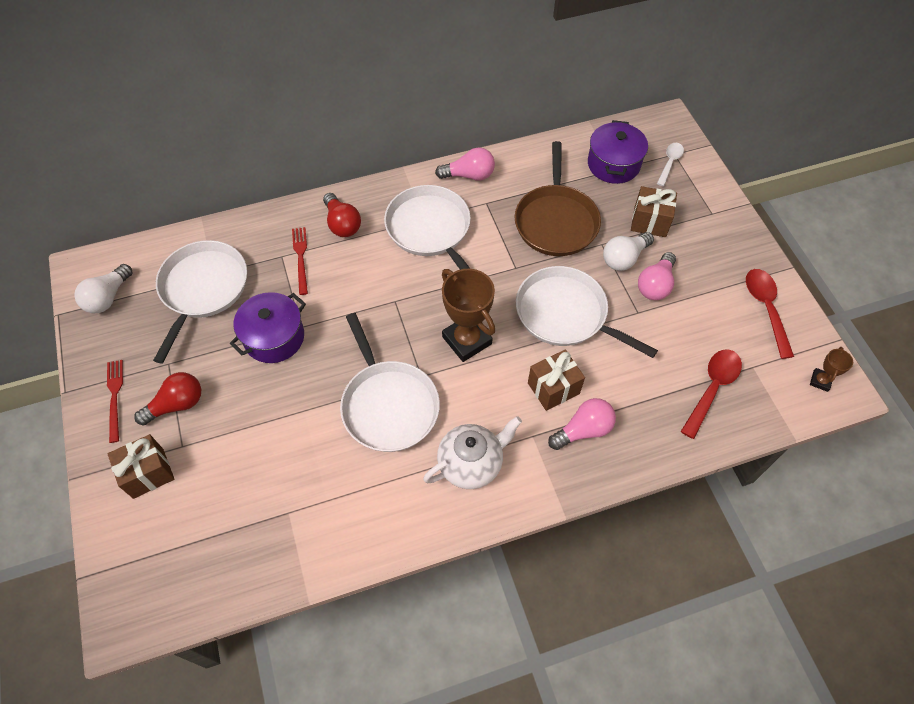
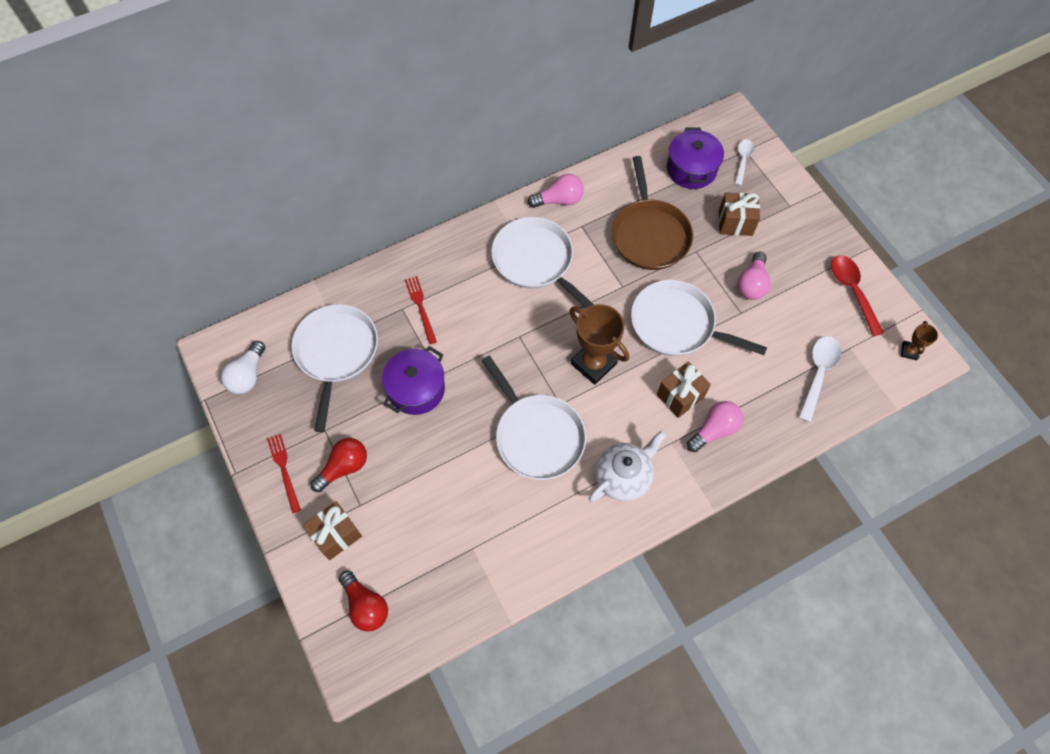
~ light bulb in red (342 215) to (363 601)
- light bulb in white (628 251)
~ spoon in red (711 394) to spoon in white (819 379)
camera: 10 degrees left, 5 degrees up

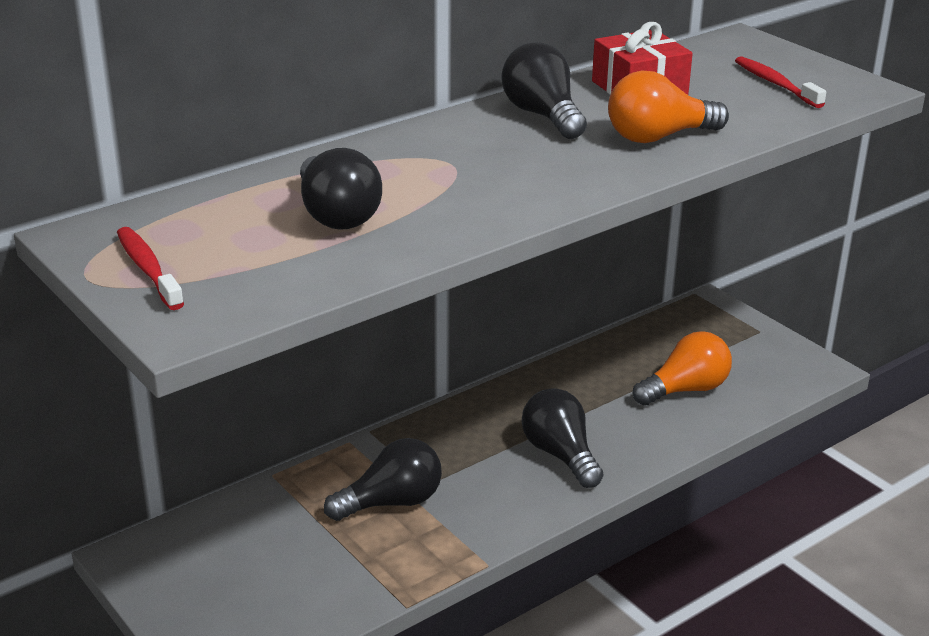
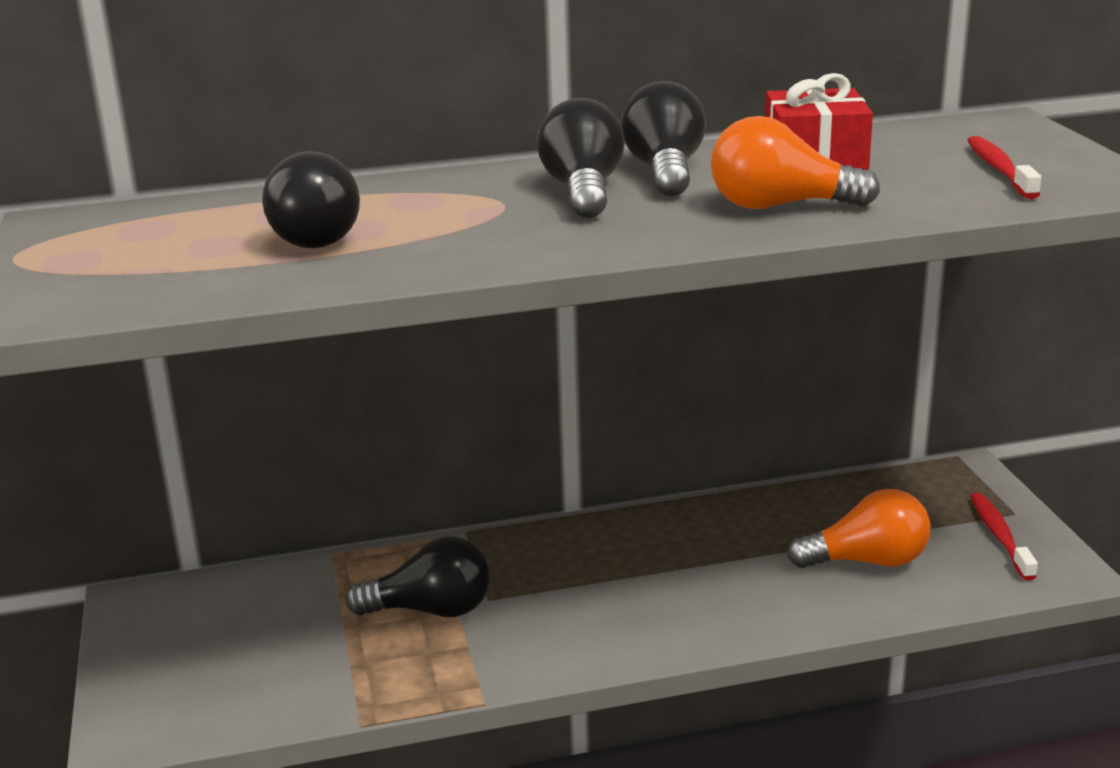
~ toothbrush in red (150 268) to (1004 536)
~ light bulb in black (562 438) to (581 158)
camera: 25 degrees right, 5 degrees down

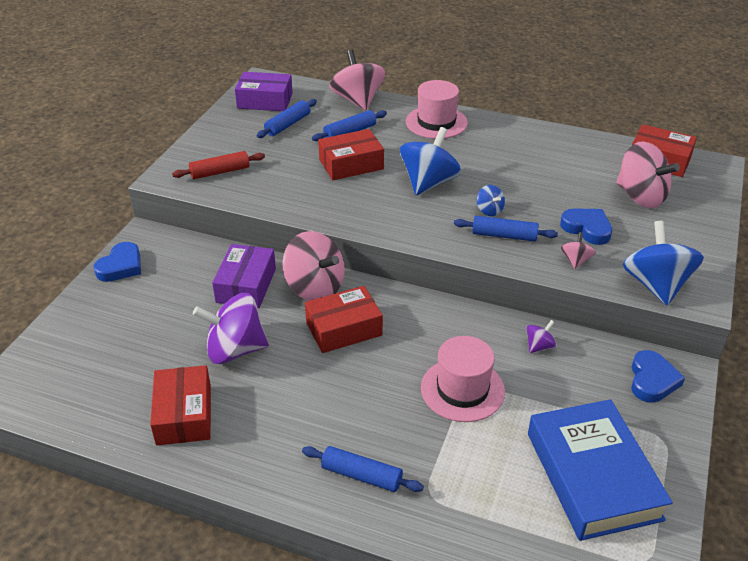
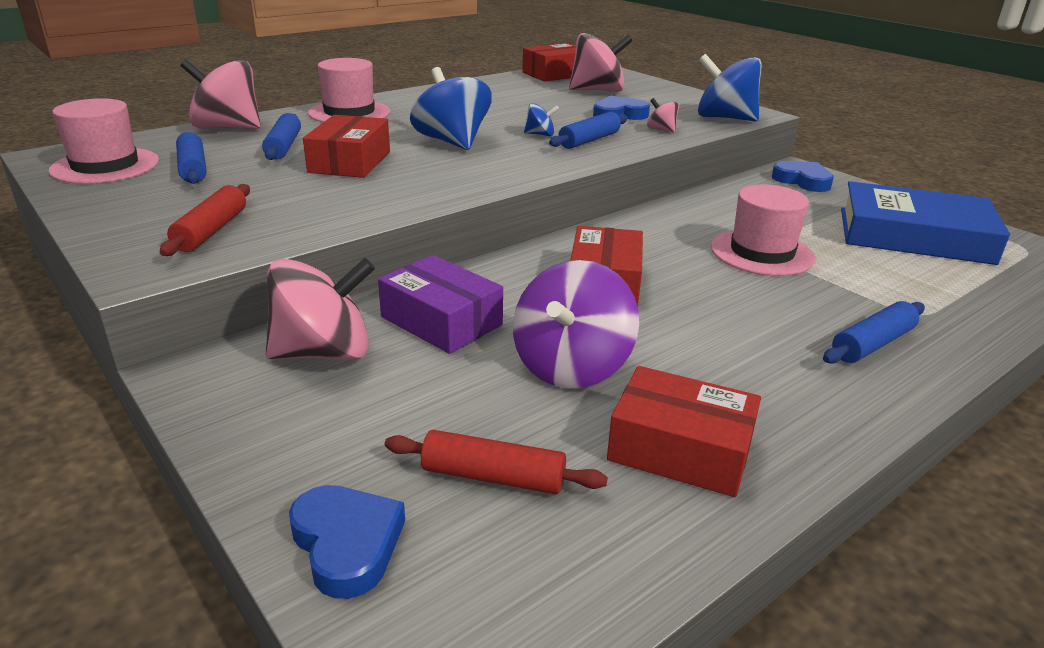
~ heart in blue (117 262) to (347 542)
~ box in purple (264 91) to hat in pink (104 141)
~ spinning top in pink (313 266) to (320 309)
- spinning top in purple (541 336)
+ rolling pin in red (496 462)
camera: 60 degrees left, 10 degrees down

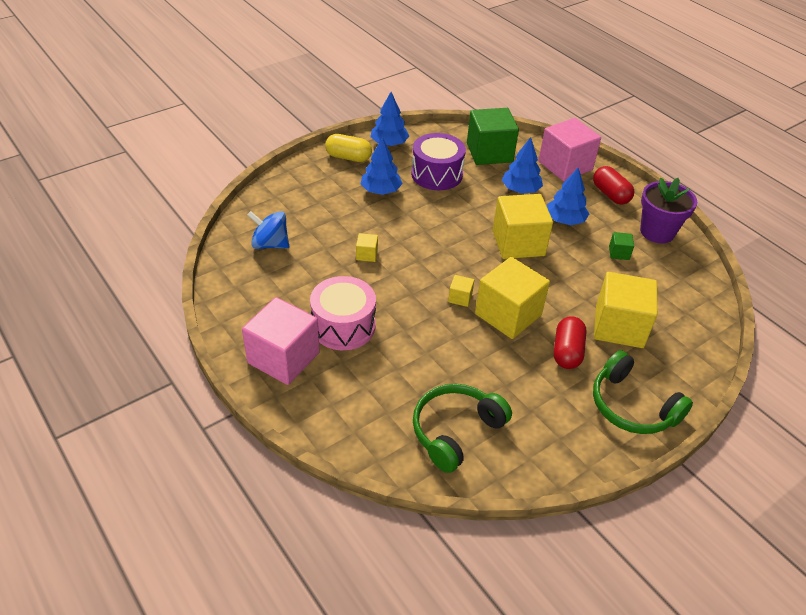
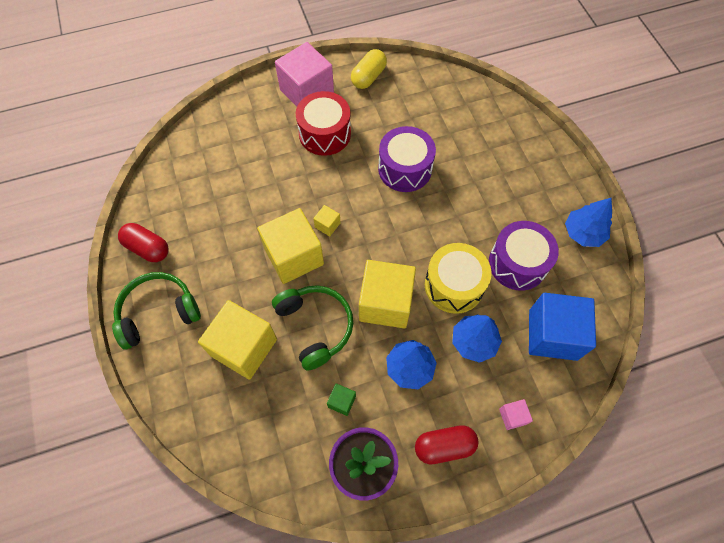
- spinning top in blue (268 230)
~ drum in pink (343 313) to drum in red (323 123)
~ capsule in yellow (348 148) to (369 69)
~ cube in yellow (367 247) to drum in purple (407 159)
- tree in blue (382 166)
~ headphones in green (462 428) to (312 328)
~ cube in green (493 136) to cube in blue (562 327)
~ cube in pink (569 149) = (516 414) x0.43
~ capsule in red (570 342) to (143 242)
+ drum in yellow (458 278)
camera: 110 degrees right, 20 degrees up

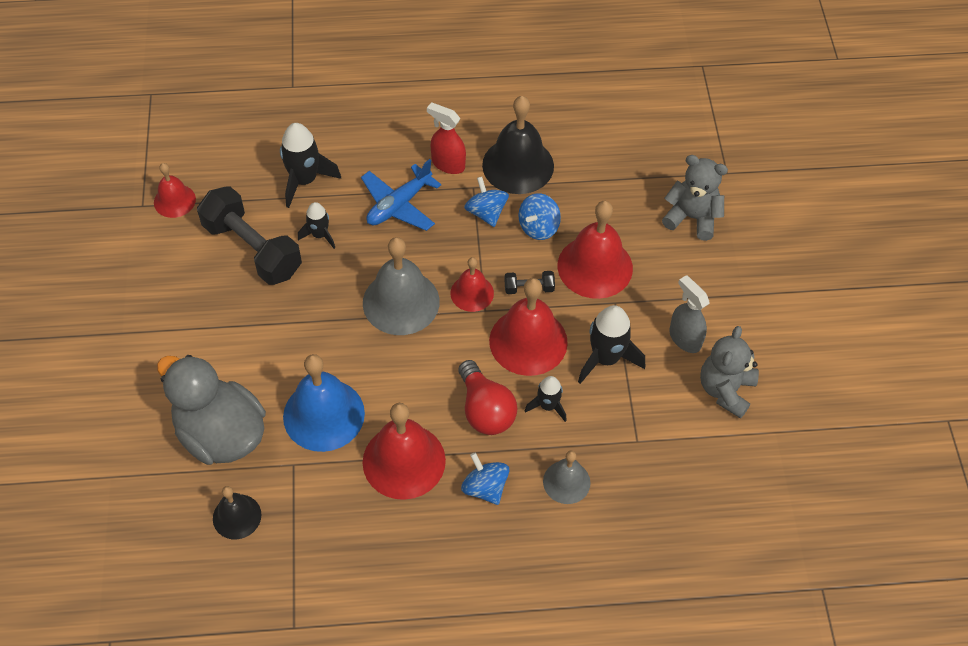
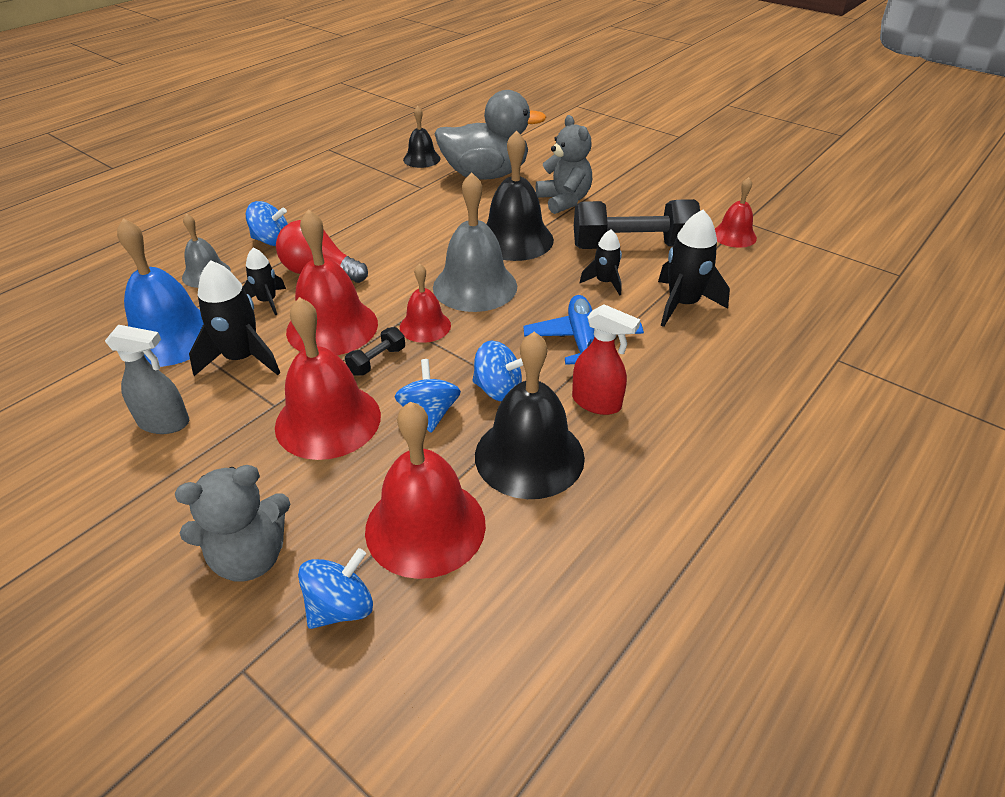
~ bell in blue (324 403) to (160 292)
~ bell in red (404 451) to (425 490)
~ spray bottle in red (446 138) = (606 359) 45 degrees clockwise
~ teddy bear in grey (729 372) to (564 164)
+ spinning top in blue (335 588)
+ bell in black (520 195)
camera: 135 degrees right, 15 degrees down

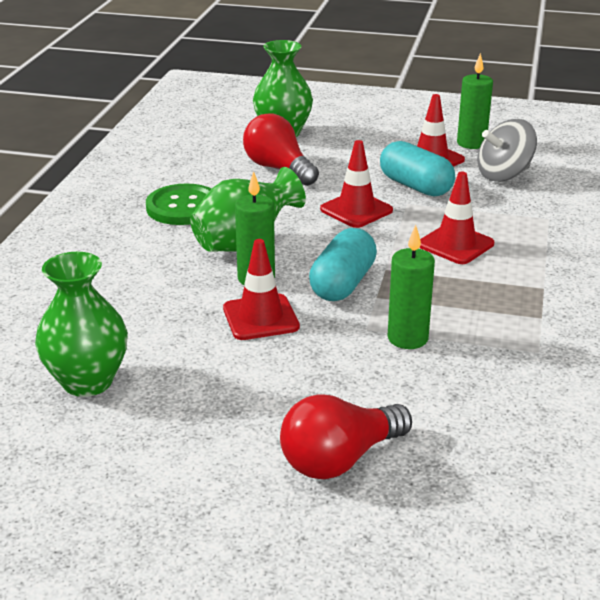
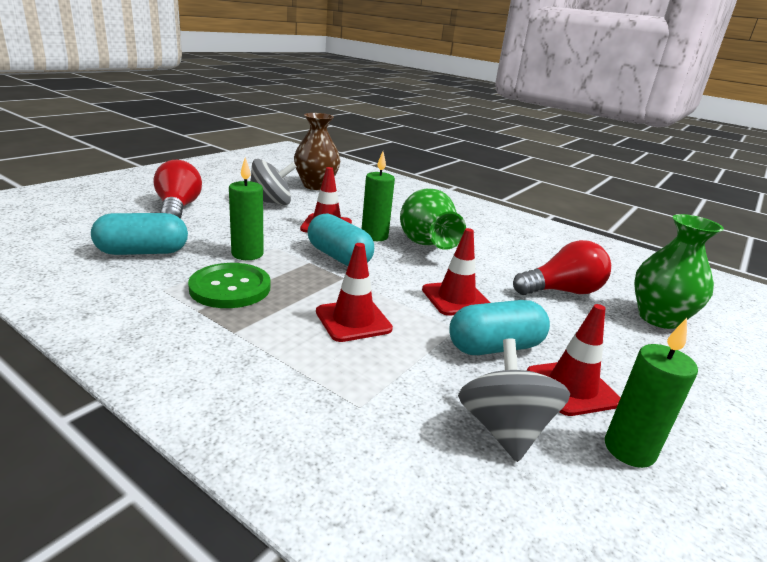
~ vase in green (81 324) to vase in brown (317 151)
~ button in green (178 204) to (229 285)
+ capsule in turquoise (139 234)
+ spinning top in grey (273 182)
camera: 110 degrees right, 5 degrees down

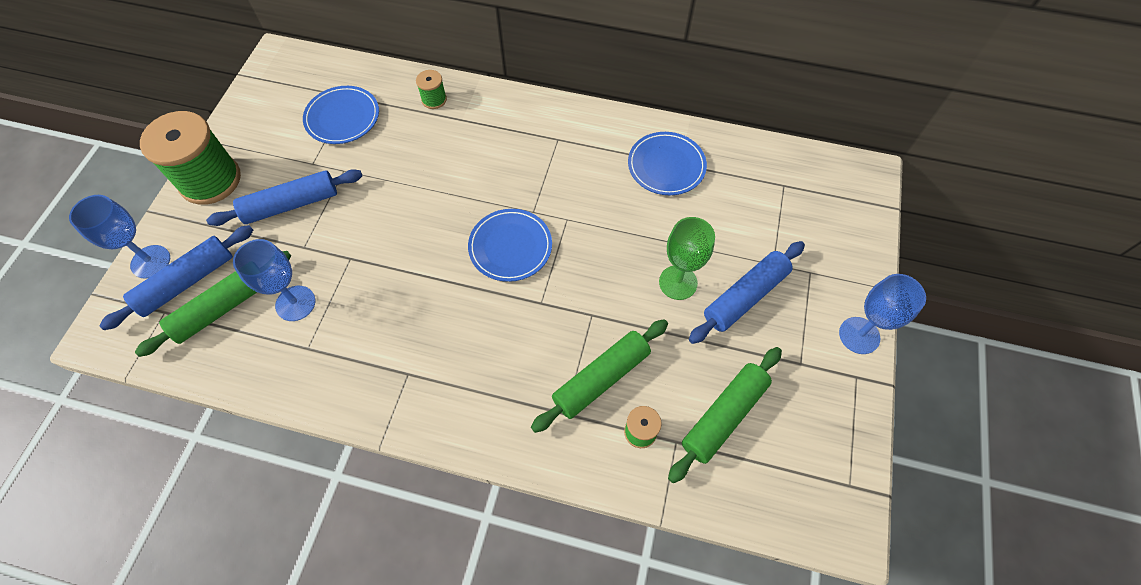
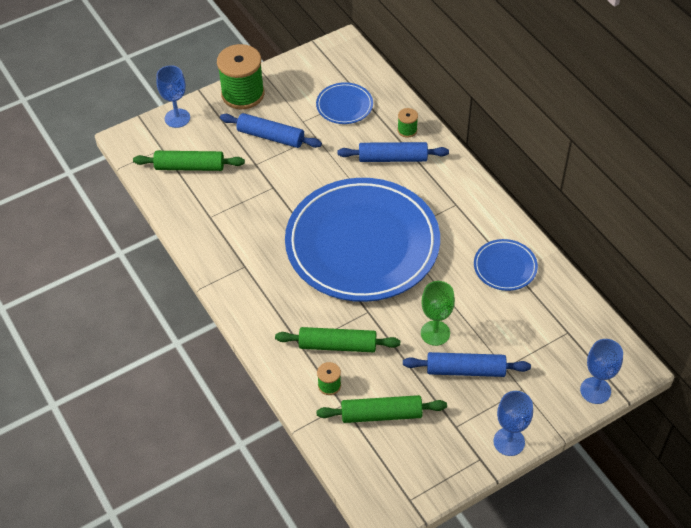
~ rolling pin in blue (176 277) to (393 152)
~ goblet in blue (274 280) to (601 371)
~ plate in blue (510 245) = (362 240) x2.47
camera: 45 degrees right, 10 degrees down

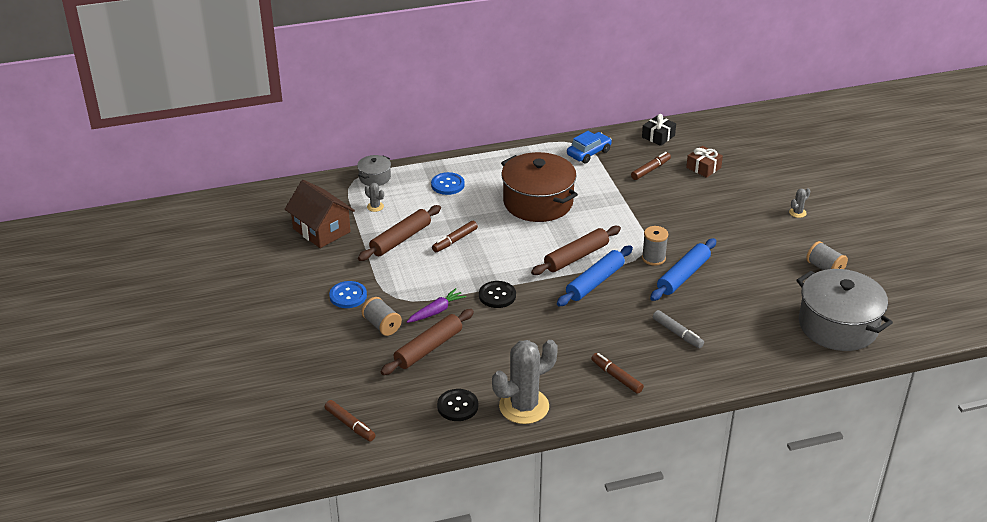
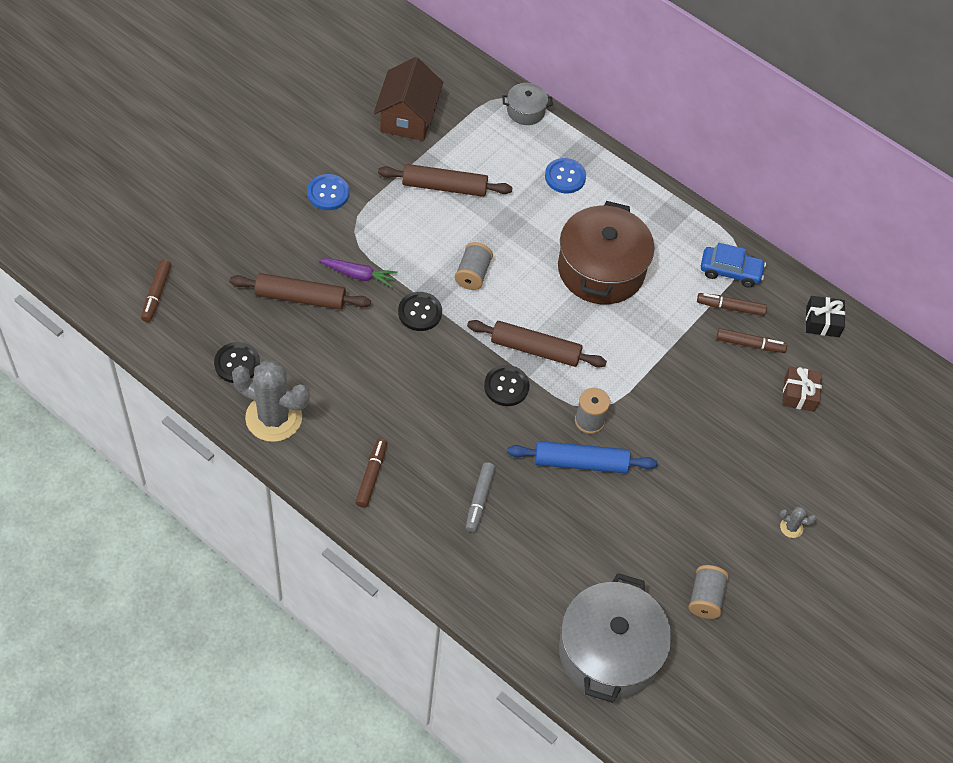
~ spool in grey (382 316) to (474 266)
- cactus in grey (374 197)
~ marker in brown (455 236) to (732 304)
~ rolling pin in blue (595 276) to button in black (507 385)
camera: 50 degrees right, 20 degrees up

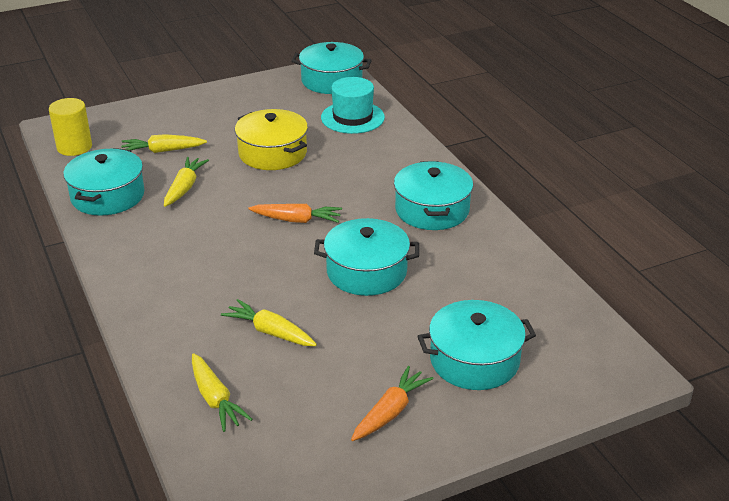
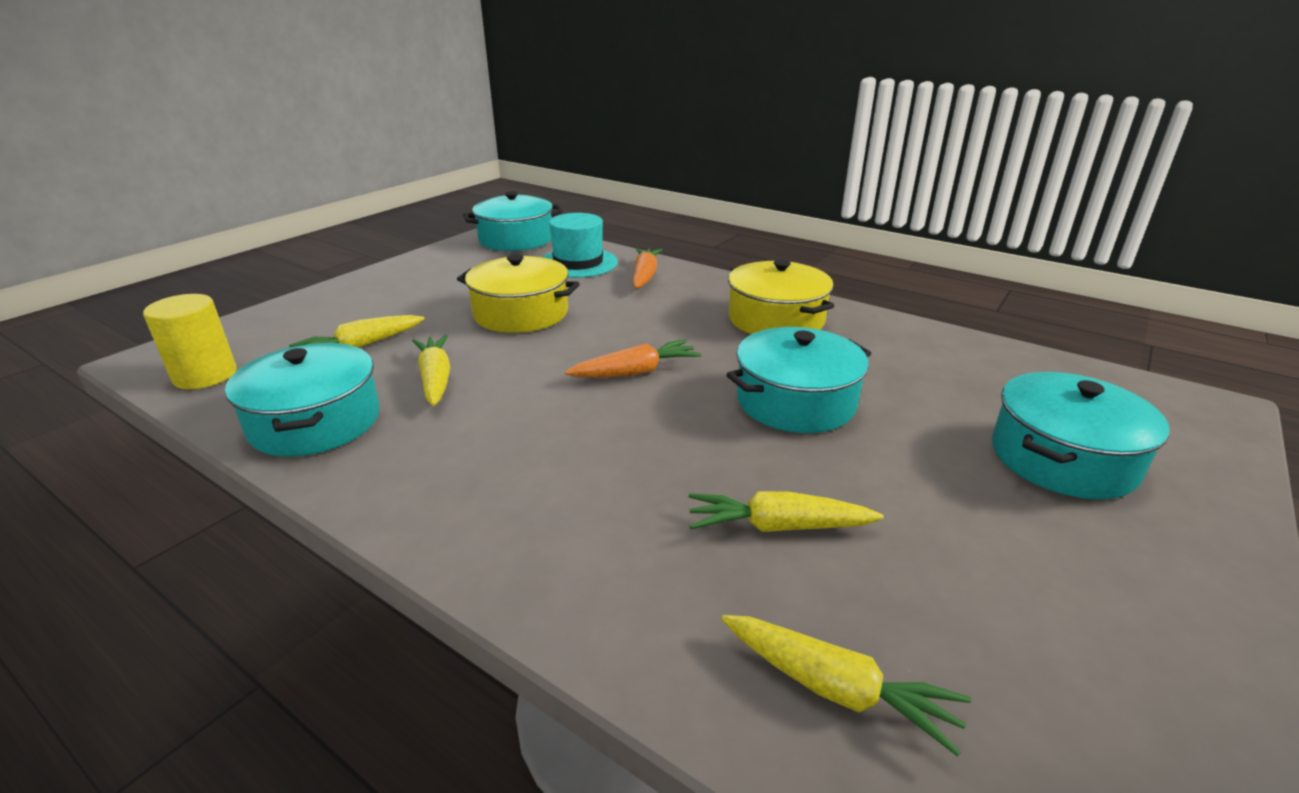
~ carrot in orange (392 403) to (647 268)
~ pot in turquoise (433 195) to pot in yellow (781 296)
camera: 30 degrees left, 5 degrees down

